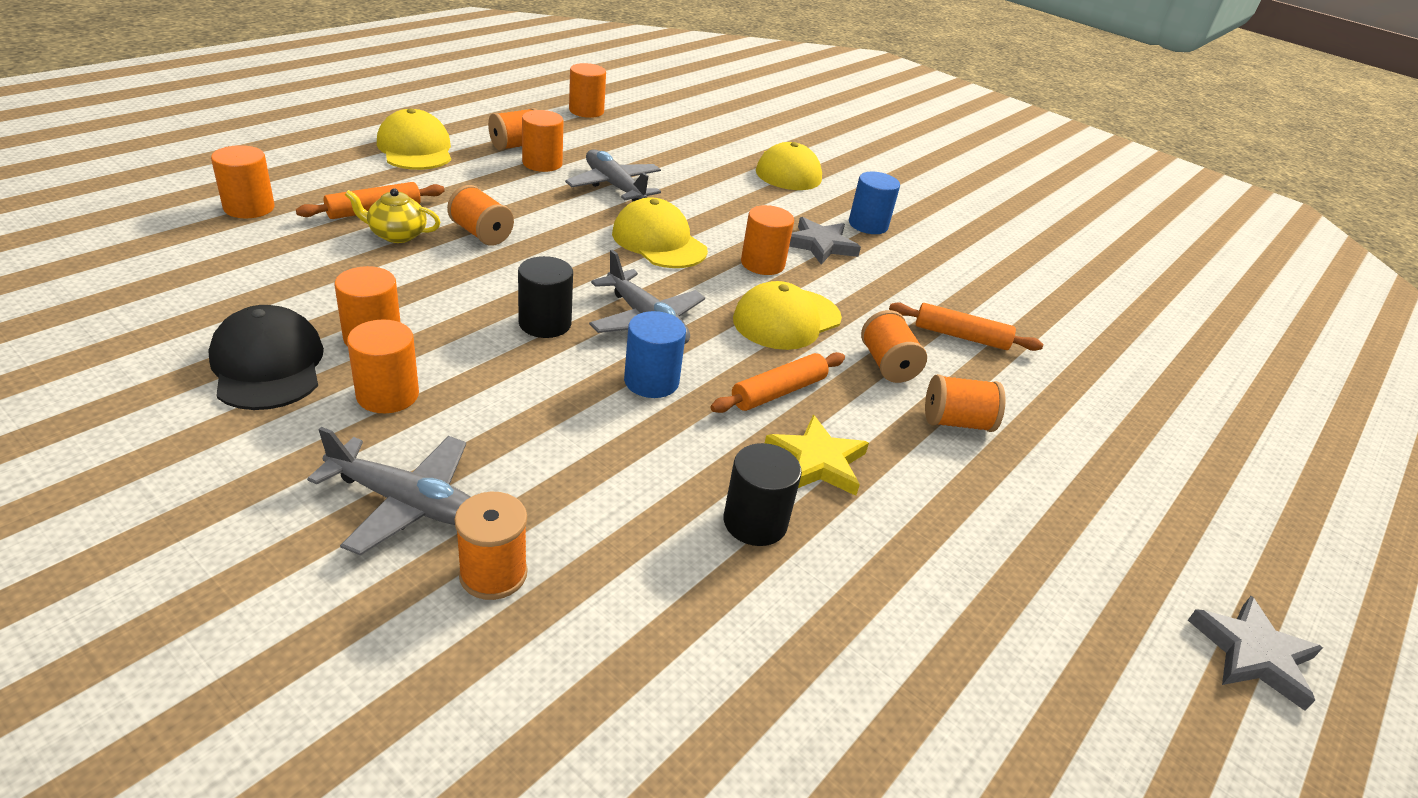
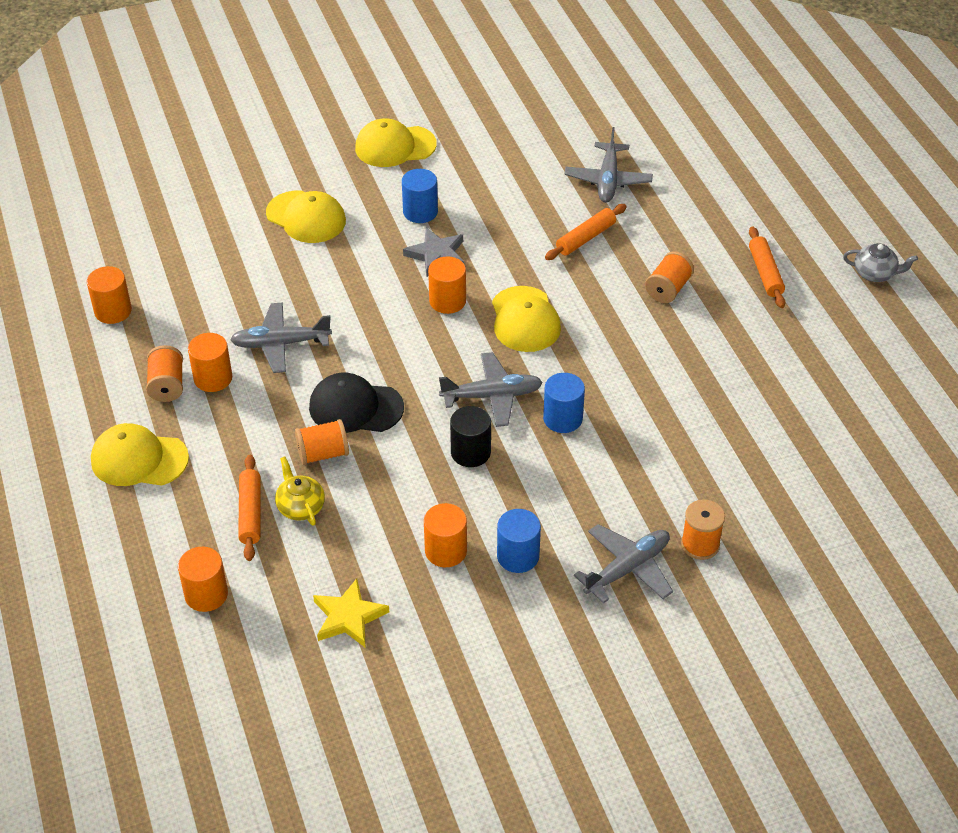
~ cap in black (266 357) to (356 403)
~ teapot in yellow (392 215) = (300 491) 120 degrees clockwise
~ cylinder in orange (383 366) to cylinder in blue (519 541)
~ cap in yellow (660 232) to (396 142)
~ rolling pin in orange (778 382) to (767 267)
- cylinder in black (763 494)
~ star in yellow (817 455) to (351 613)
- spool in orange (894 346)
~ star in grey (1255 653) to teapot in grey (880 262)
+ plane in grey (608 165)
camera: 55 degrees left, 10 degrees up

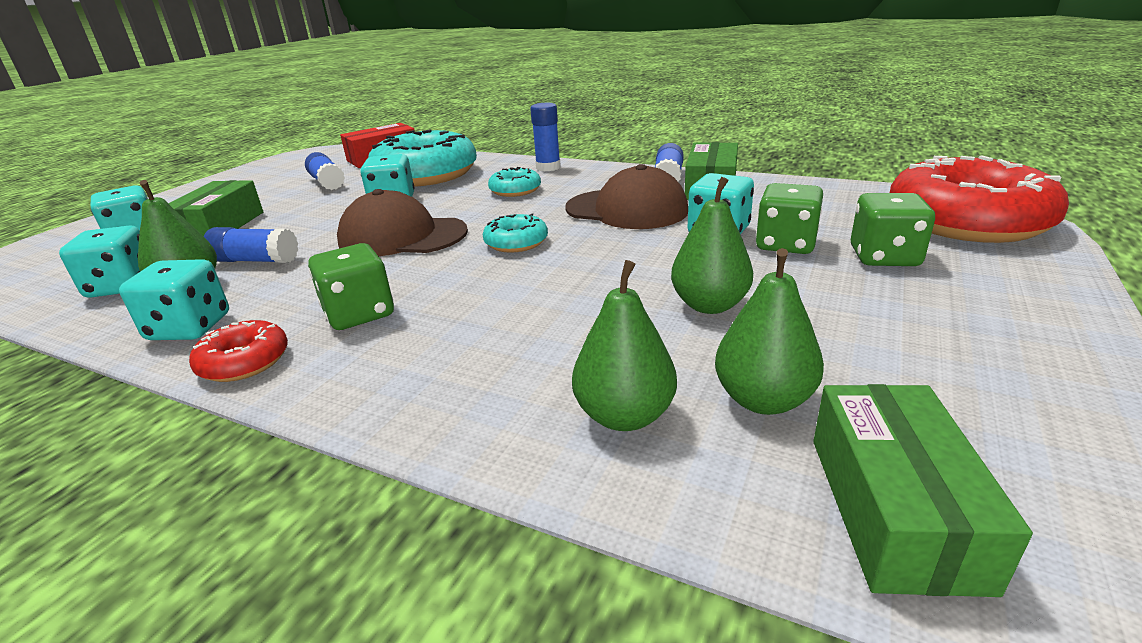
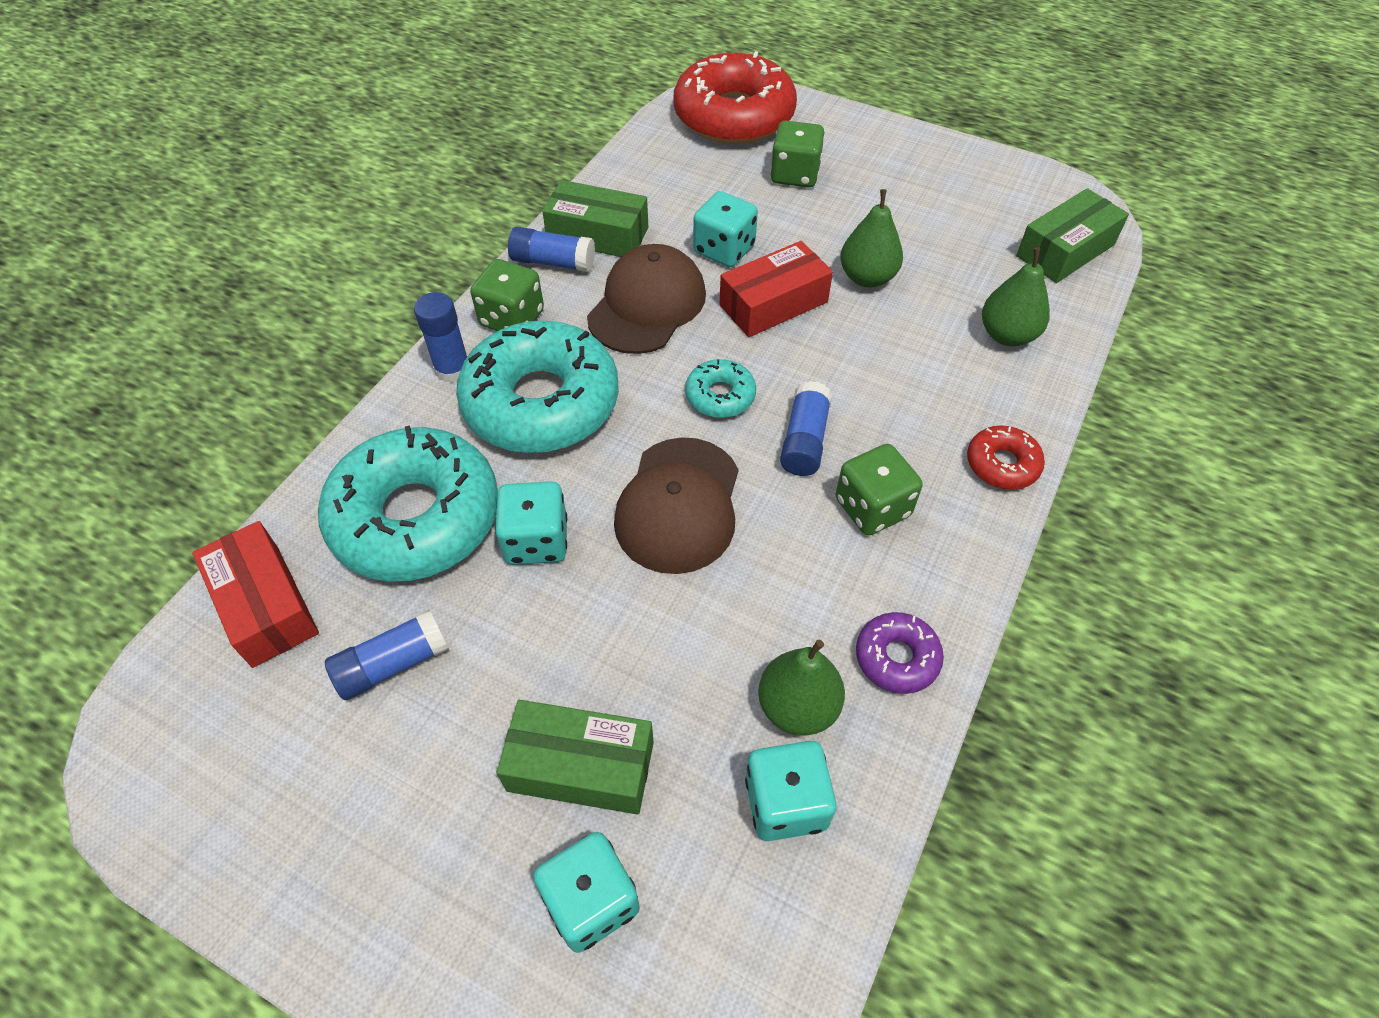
~ dice in turquoise (174 299) to donut in purple (900 653)
~ donut in red (238 351) to (1006 457)
~ glue stick in blue (251 245) to (806 428)
~ donut in turquoise (514 182) = (537 387) x2.22
- pear in green (769 331)
~ dice in green (789 218) to (507 295)
~ box in green (923 490) = (1072 235) 45 degrees counterclockwise
+ box in red (776 289)
camera: 90 degrees left, 25 degrees up

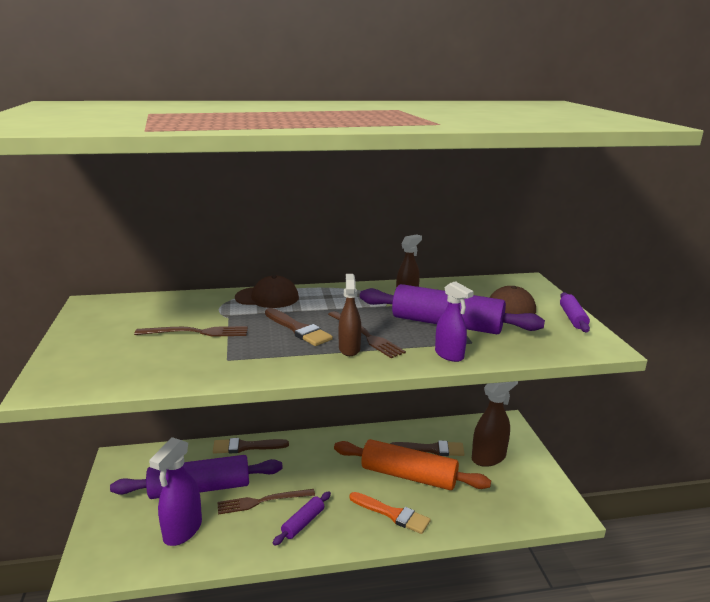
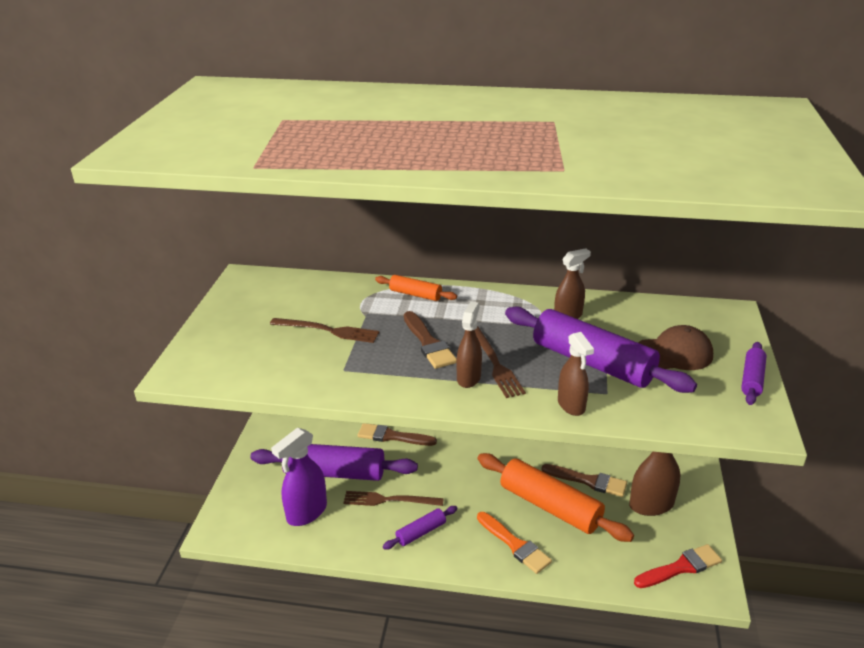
~ cap in brown (267 291) to rolling pin in orange (416 288)
~ spray bottle in purple (454 321) to spray bottle in brown (576 374)
+ brush in red (678 566)
camera: 20 degrees right, 10 degrees up

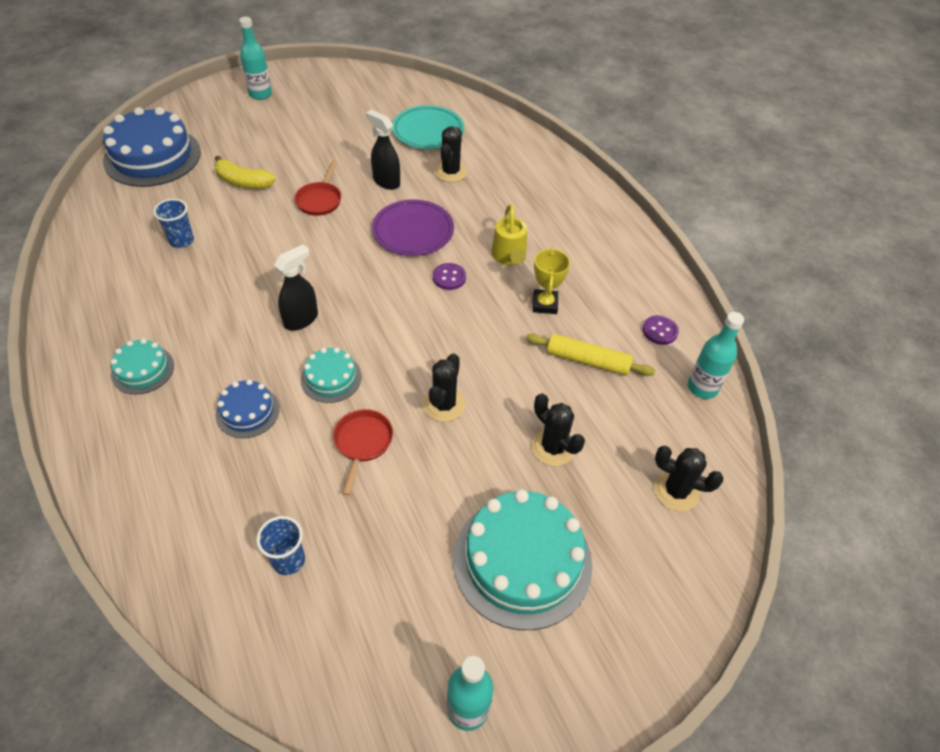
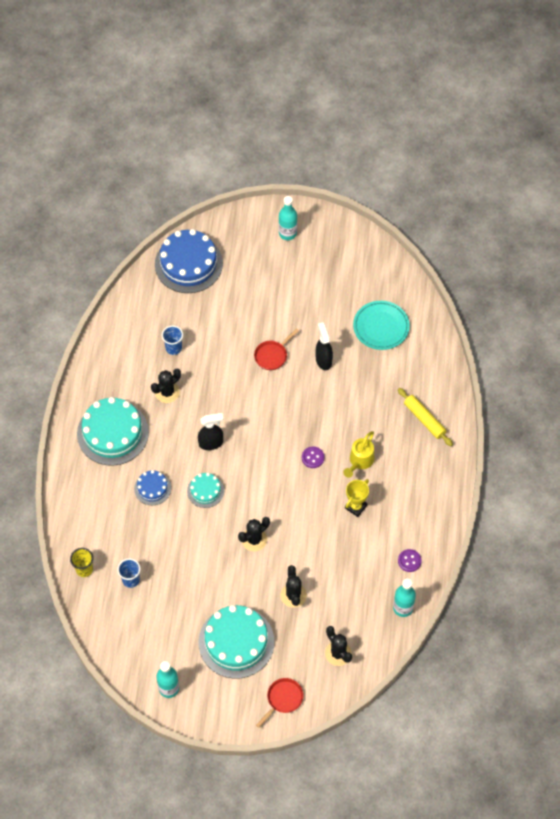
~ cake in turquoise (142 367) = (113 431) x1.97
- banana in yellow (245 172)
~ pan in red (363 452) to (280 703)
- plate in purple (413 227)
~ cactus in black (451 154) to (166 386)
~ rolling pin in yellow (590 355) to (425 417)
+ cup in yellow (81 562)
camera: 35 degrees right, 10 degrees up

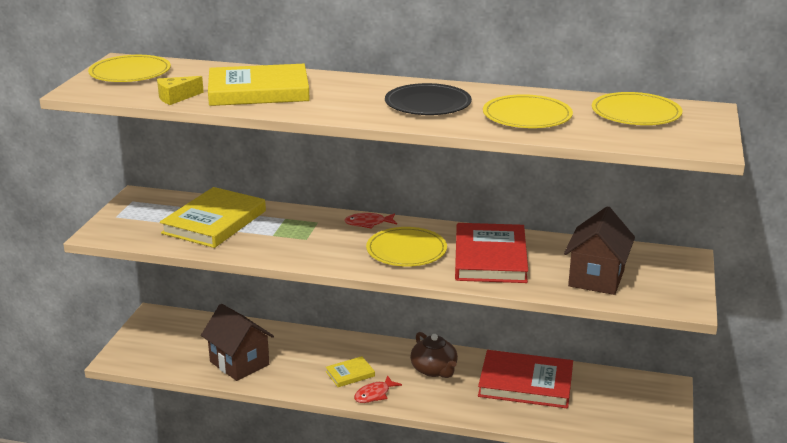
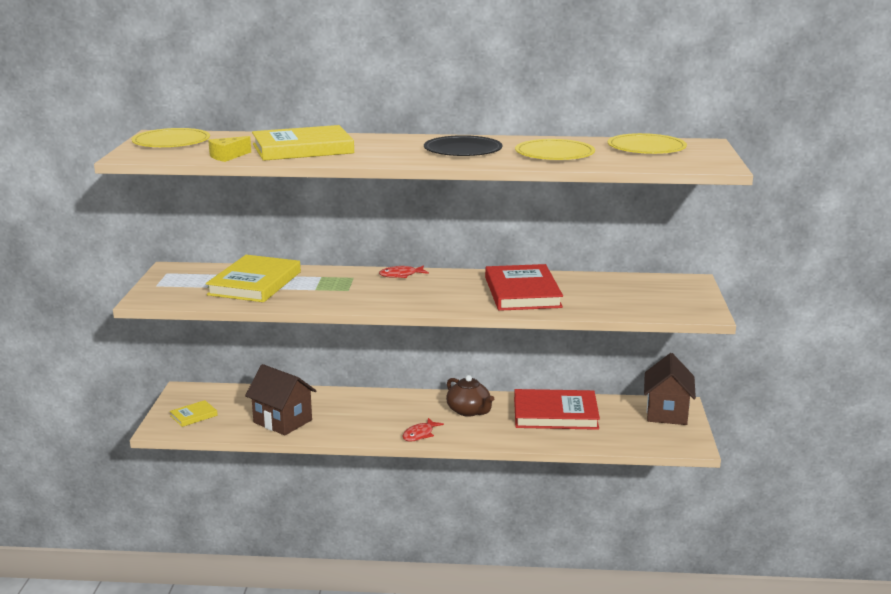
~ book in yellow (350 371) to (194 413)
- plate in yellow (406 247)
~ house in brown (599 250) to (670 389)
camera: 10 degrees left, 5 degrees down

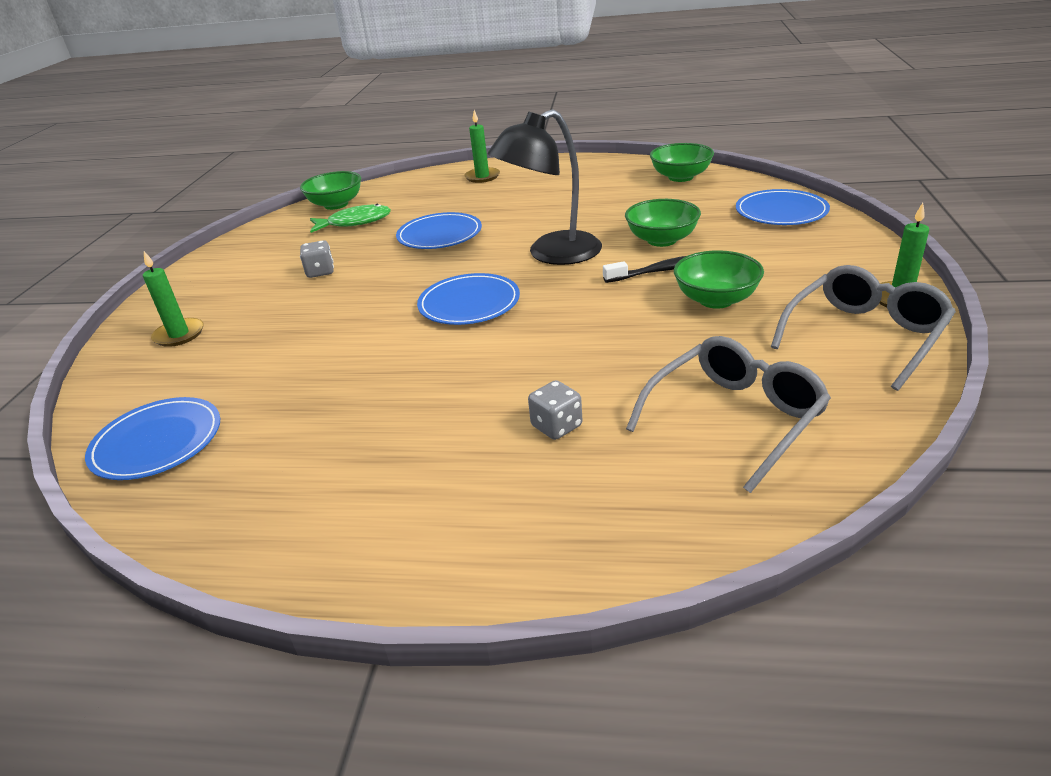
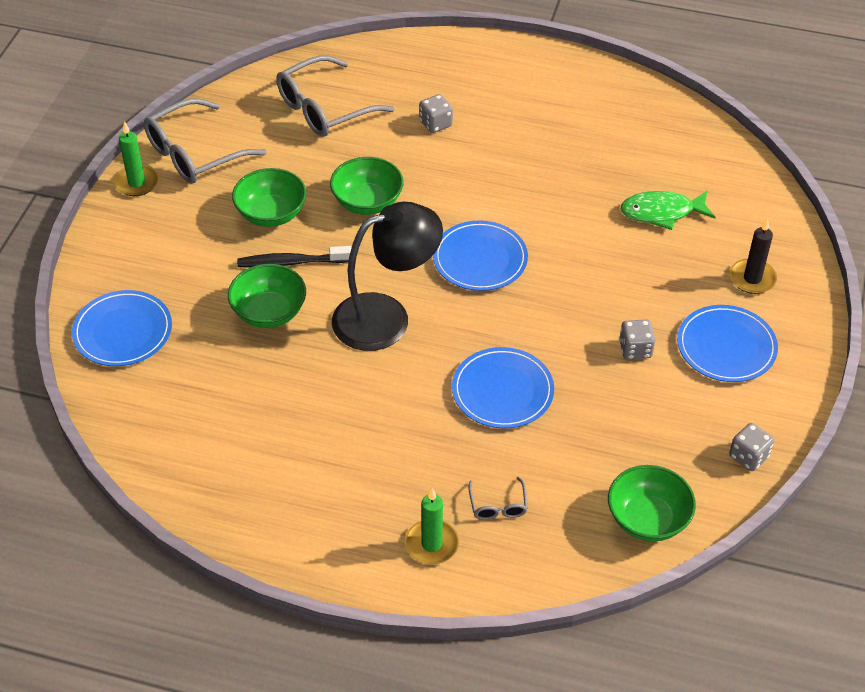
~ plate in blue (152 438) to (727 343)
~ candle in green (173 299) to candle in black (753 256)
~ fish in green (350 218) to (668 210)
~ bowl in green (682 162) to (367 186)
+ glasses in grey (498 498)
+ dice in grey (751 447)
camera: 175 degrees left, 15 degrees up

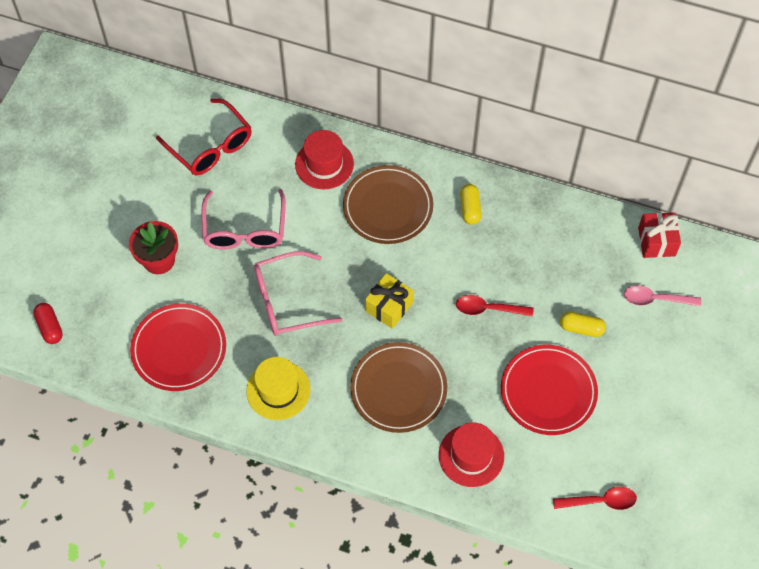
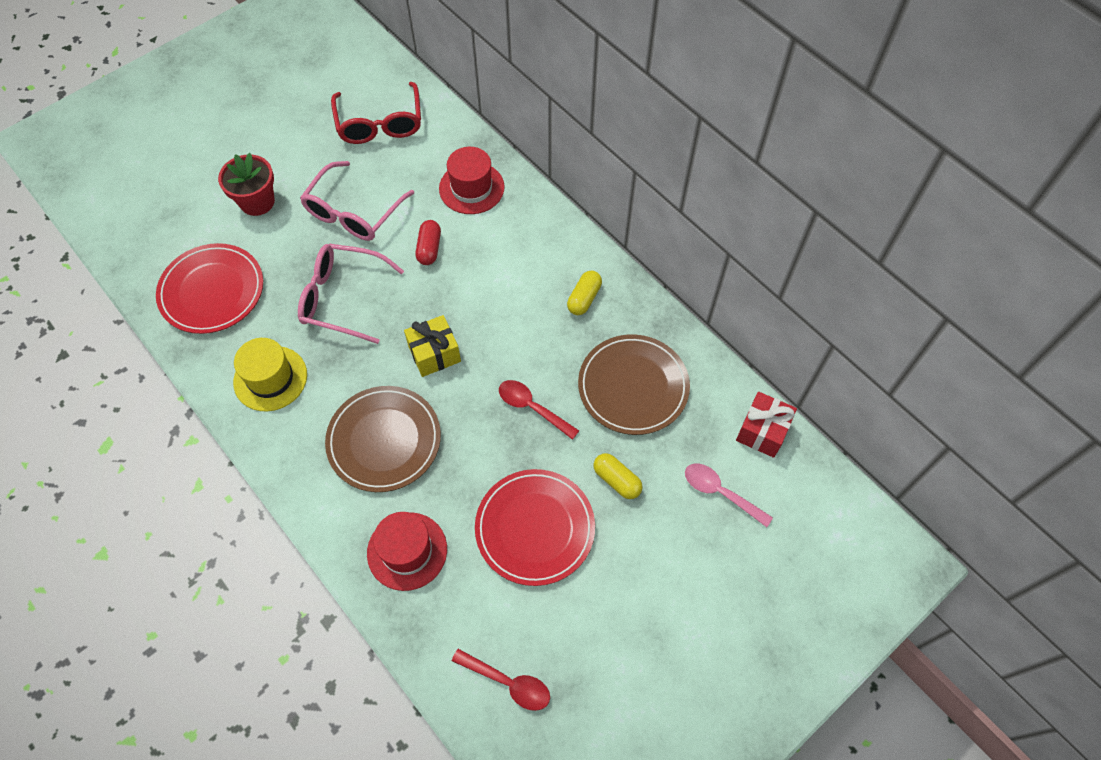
~ capsule in red (48 323) to (428 242)
~ plate in brown (388 204) to (634 384)
camera: 30 degrees right, 0 degrees up

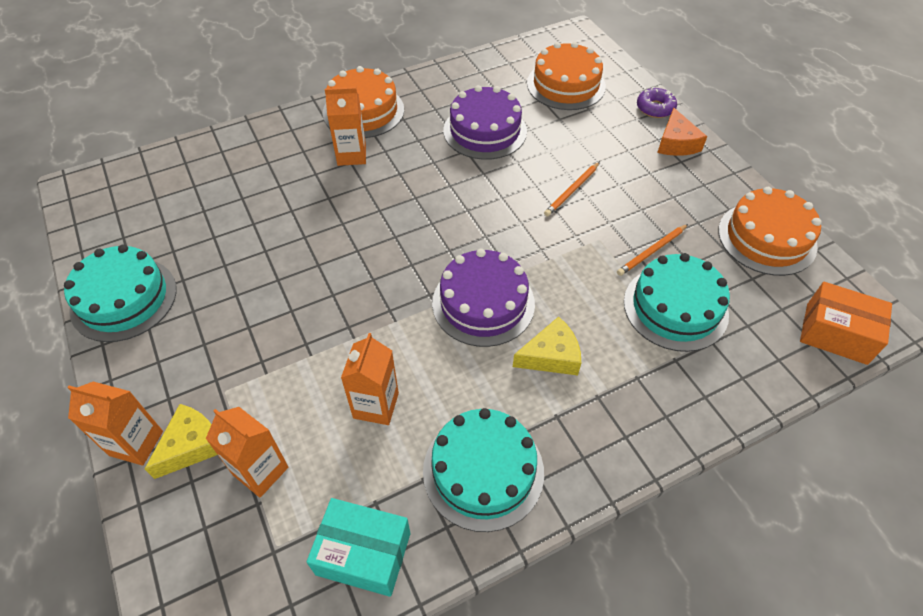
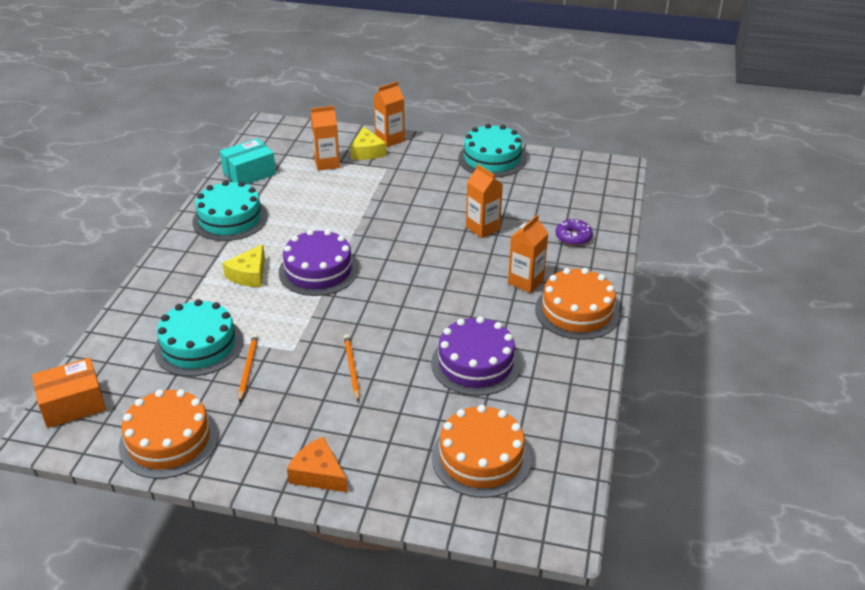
~ carton in orange (370 379) to (484 201)
~ donut in purple (657 103) to (574 232)
camera: 130 degrees right, 15 degrees down

